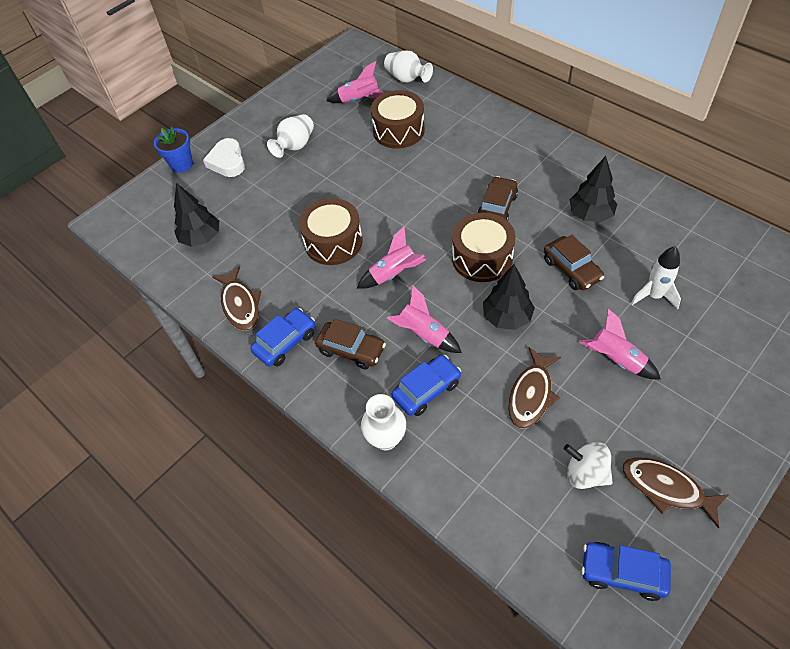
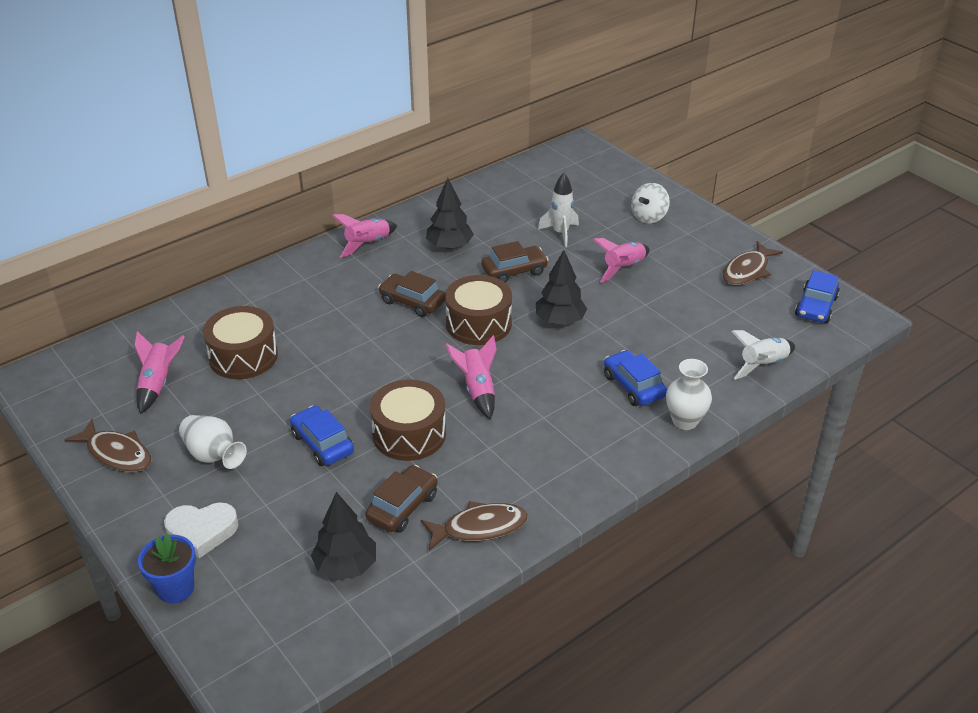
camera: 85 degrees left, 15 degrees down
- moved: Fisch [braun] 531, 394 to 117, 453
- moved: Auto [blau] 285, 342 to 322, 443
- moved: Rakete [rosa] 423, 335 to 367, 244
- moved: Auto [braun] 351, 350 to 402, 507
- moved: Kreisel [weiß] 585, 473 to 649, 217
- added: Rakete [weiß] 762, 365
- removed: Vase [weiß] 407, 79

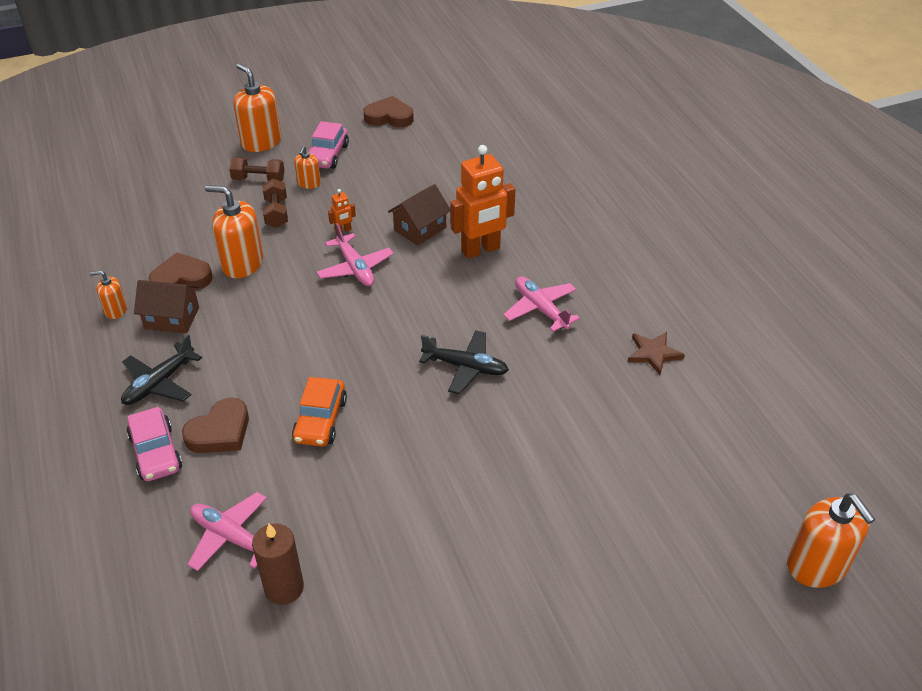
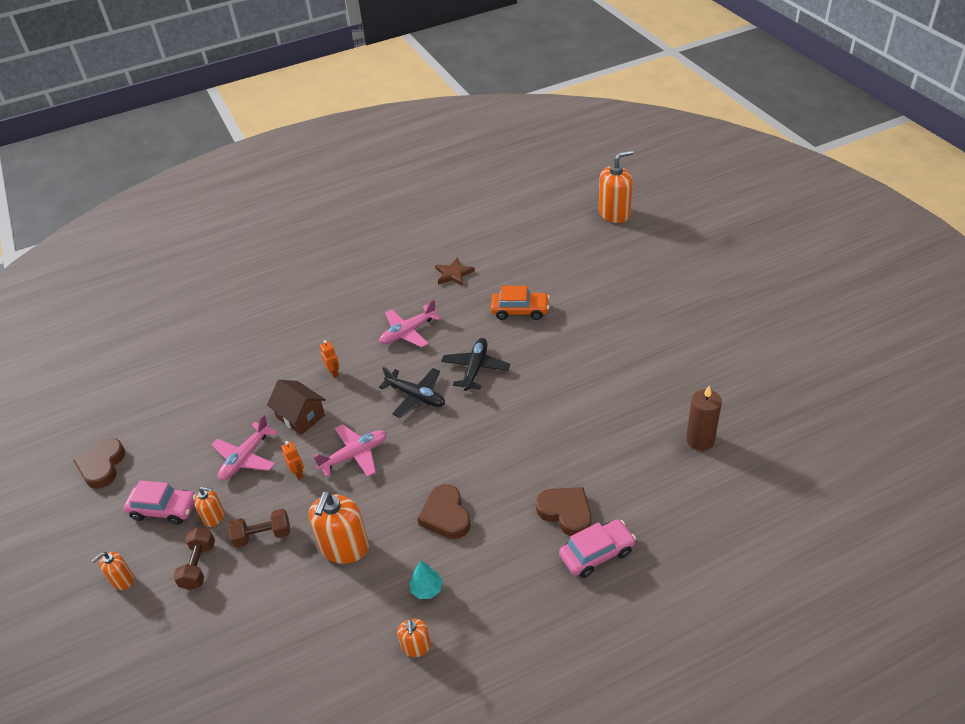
camera: 90 degrees left, 0 degrees up
- resized: Seifenspender [orange] 261, 142 = 122, 580 x0.53
- moved: Flugzeug [rosa] 231, 537 to 245, 458
- resized: Roboter [orange] 481, 250 = 334, 373 x0.42
- moved: Flugzeug [schwarz] 159, 383 to 416, 396
- replaced: Haus [braun] 172, 318 to Baum [türkis] 426, 589
- moved: Herz [braun] 181, 279 to 446, 515
- moved: Auto [orange] 320, 420 to 520, 311

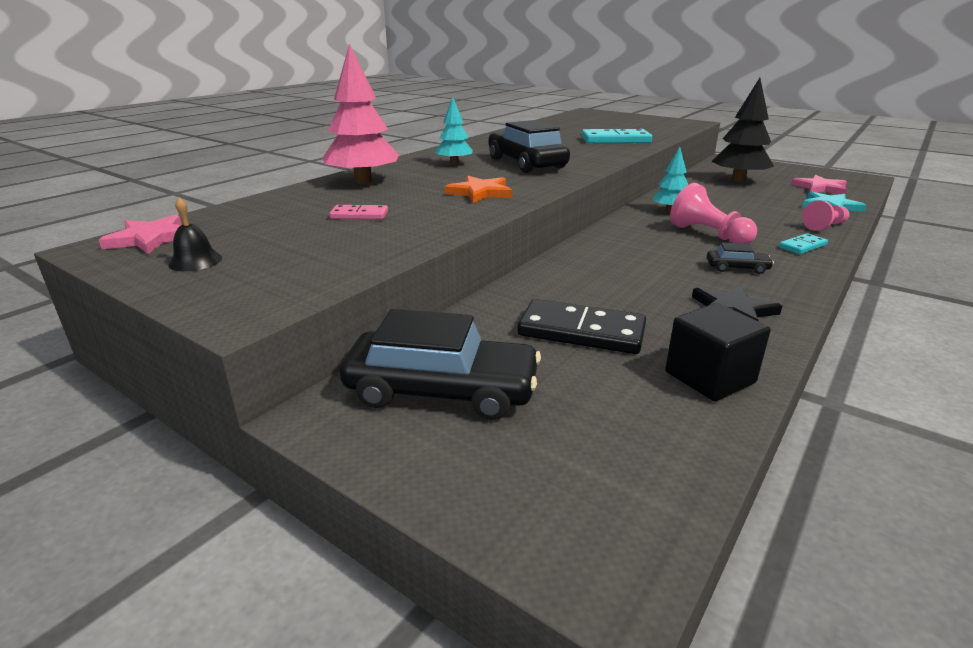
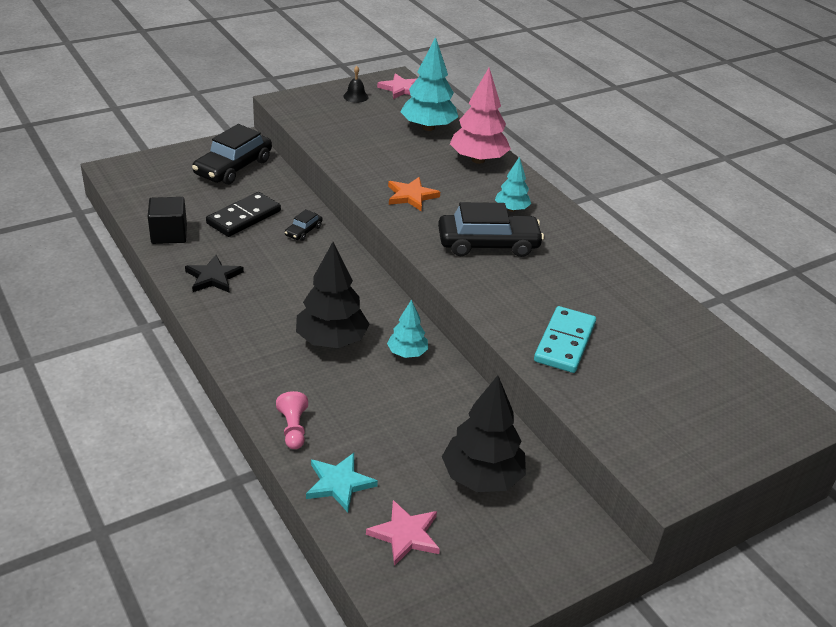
camera: 110 degrees right, 10 degrees up
- moved: Auto [schwarz] 737, 268 to 303, 231
- replaced: Bauer [rosa] 708, 235 to Baum [schwarz] 331, 341
- added: Baum [türkis] 428, 127
- removed: Dominostein [rosa] 359, 215
- removed: Dominostein [türkis] 802, 246

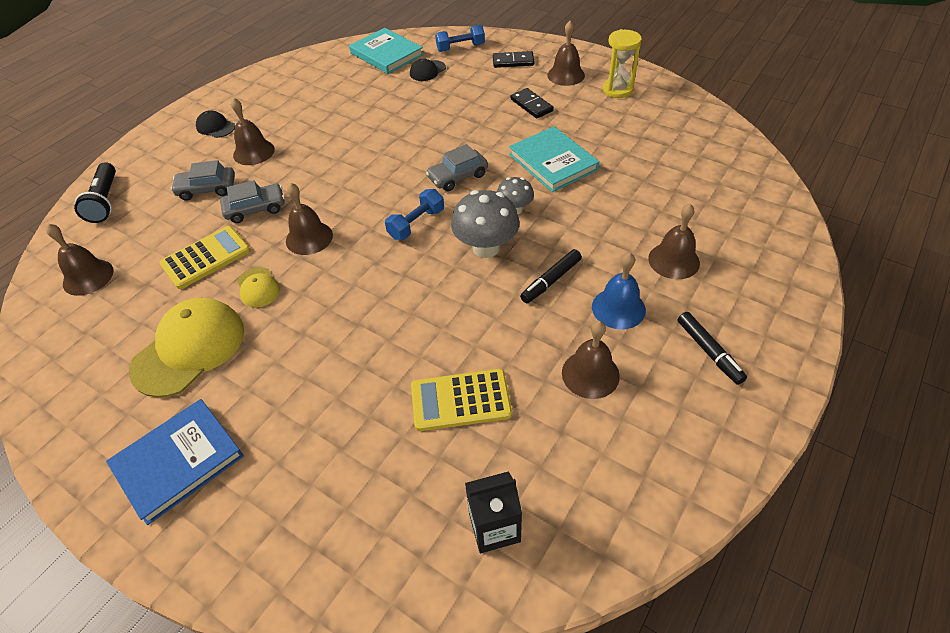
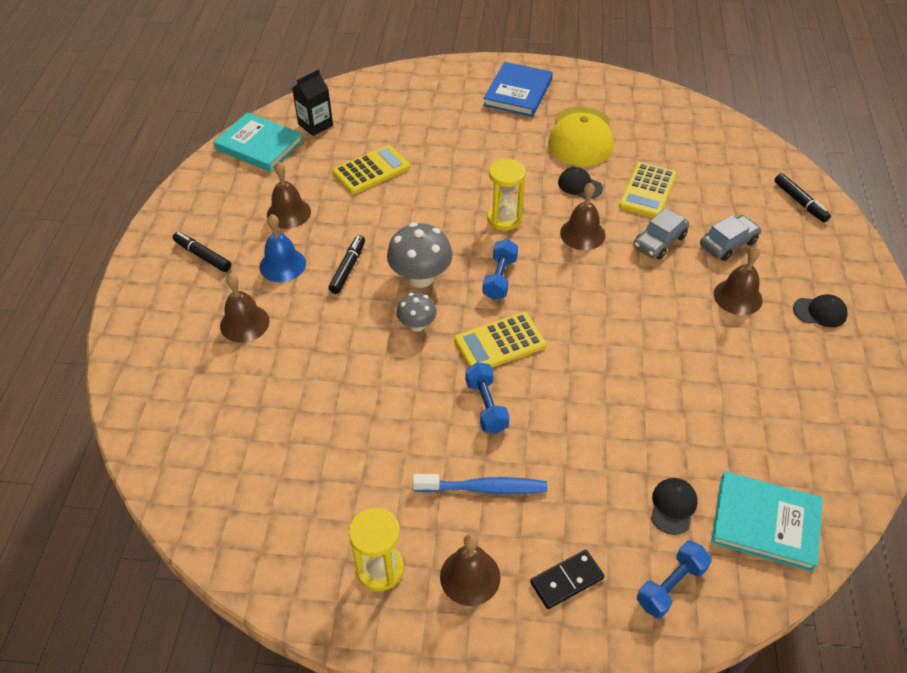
camera: 150 degrees right, 0 degrees up
- moved: Buch [türkis] 553, 162 to 259, 145
- replaced: Dominostein [schwarz] 531, 105 to Zahnbürste [blau] 484, 488
- replaced: Auto [grau] 457, 176 to Taschenrechner [gelb] 499, 343
- added: Hantel [blau] 486, 406
- added: Sanduhr [gelb] 504, 219
- recoloured: Kappe [gelb] 258, 287 to Kappe [schwarz] 579, 185
- replaced: Taschenlampe [schwarz] 105, 201 to Filzstift [schwarz] 800, 202
- removed: Glocke [braun] 88, 277

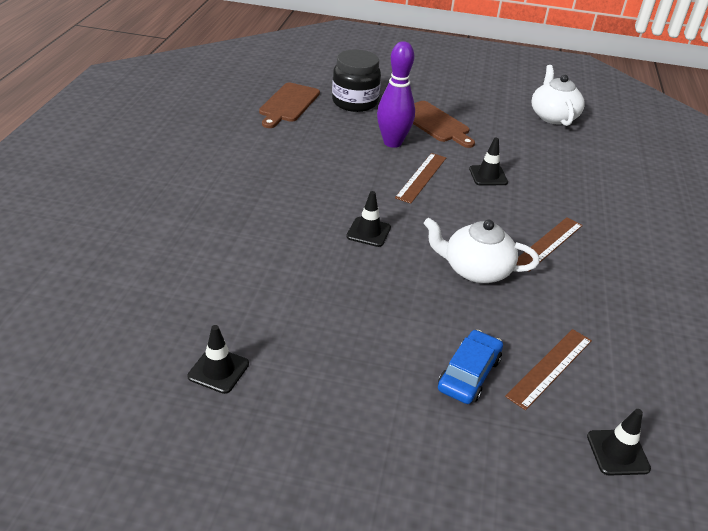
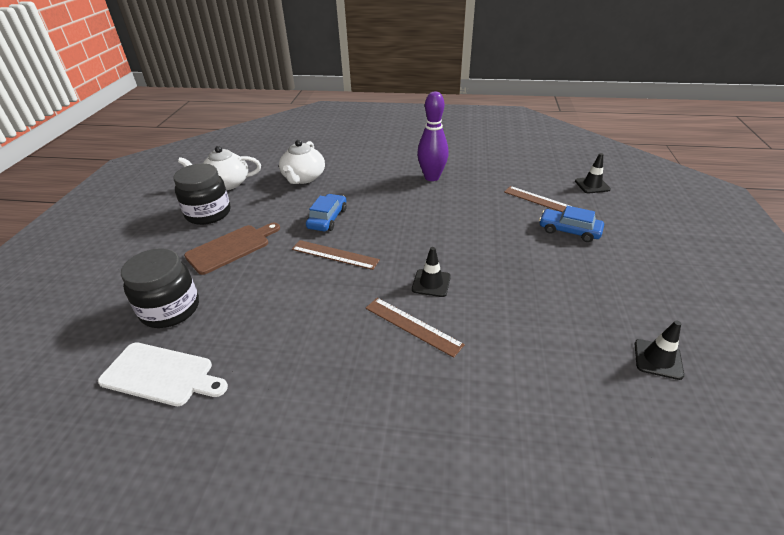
camera: 90 degrees left, 0 degrees up
- recoloured: Schneidebrett [braun] 288, 104 to Schneidebrett [weiß] 161, 375
- added: Einmachglas [schwarz] 208, 213
- moved: Teekanne [weiß] 475, 270 to 303, 178
- replaced: Leitkegel [schwarz] 488, 176 to Auto [blau] 327, 218
- moved: Lineal [braun] 548, 243 to 412, 326
- moved: Bowlingkegel [lila] 392, 142 to 432, 177

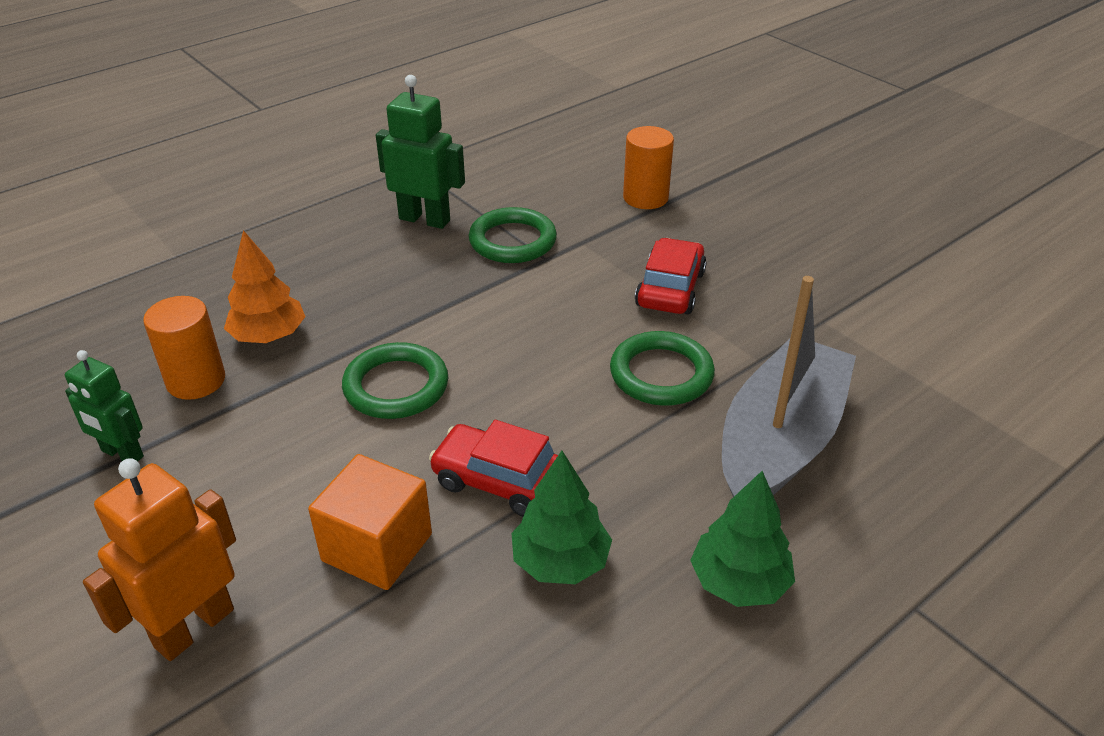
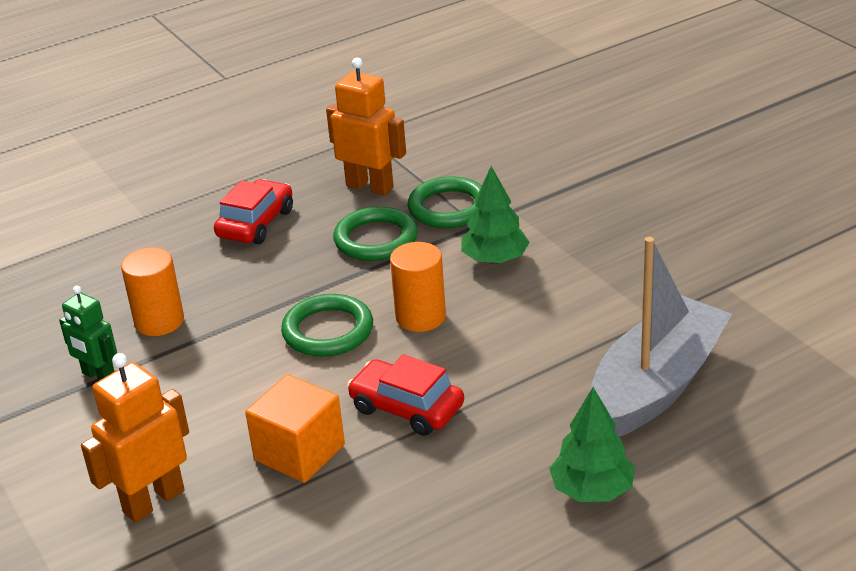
camera: 10 degrees right, 5 degrees down
- moved: Auto [rot] 670, 289 to 256, 223
- recoloured: Roboter [grün] 425, 219 to Roboter [orange] 370, 186
- moved: Ring [grün] 661, 374 to 376, 239
- moved: Vollzylinder [orange] 645, 198 to 420, 317
- moved: Baum [grün] 560, 562 to 495, 260
- removed: Baum [orange] 269, 336

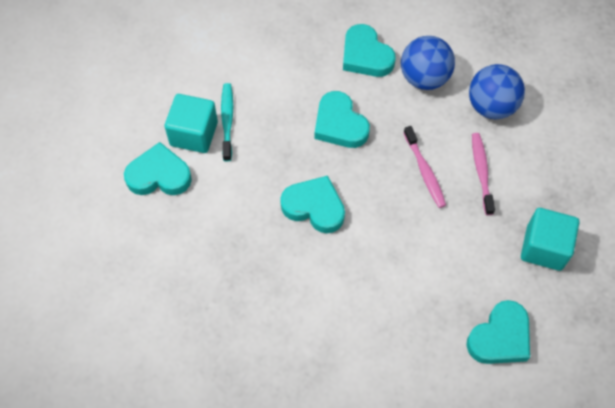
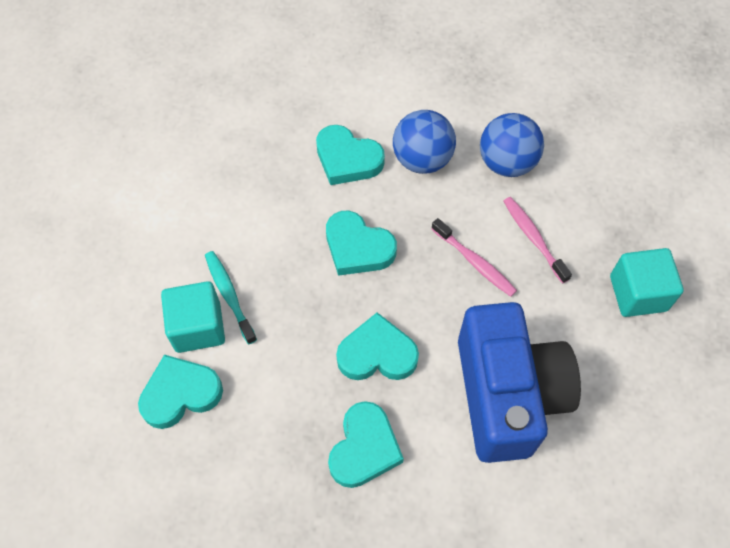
camera: 25 degrees left, 0 degrees up
- moved: Herz [türkis] 500, 337 to 364, 448
- added: Kamera [blau] 507, 395

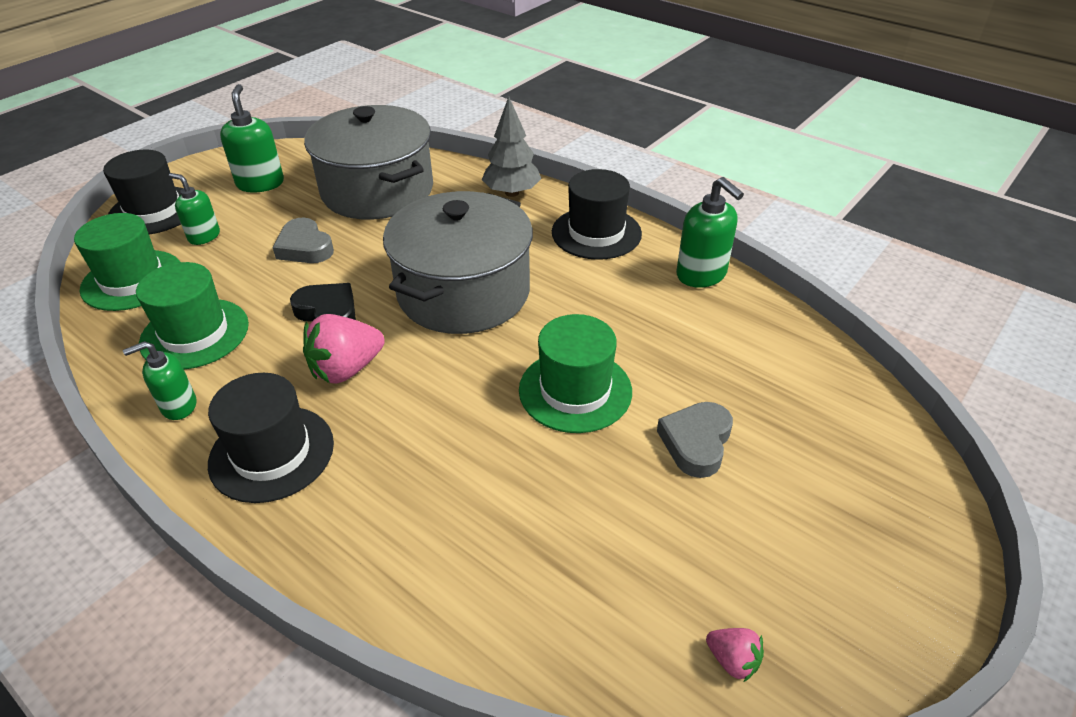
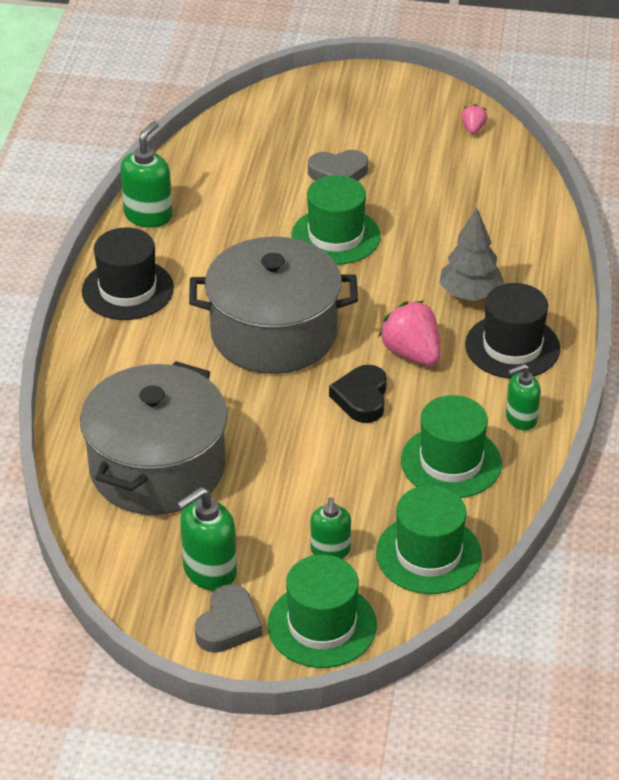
camera: 120 degrees left, 0 degrees up
- moved: Herz [grau] 305, 247 to 228, 625
- recoloured: Hut [schwarz] 154, 211 to Hut [grün] 322, 625
- turned: Erdbeere [rosa] 346, 369 = 412, 353 150 degrees counterclockwise
- moved: Baum [grau] 512, 193 to 470, 294
- turned: Seifenspender [grün] 178, 406 = 521, 419 120 degrees clockwise

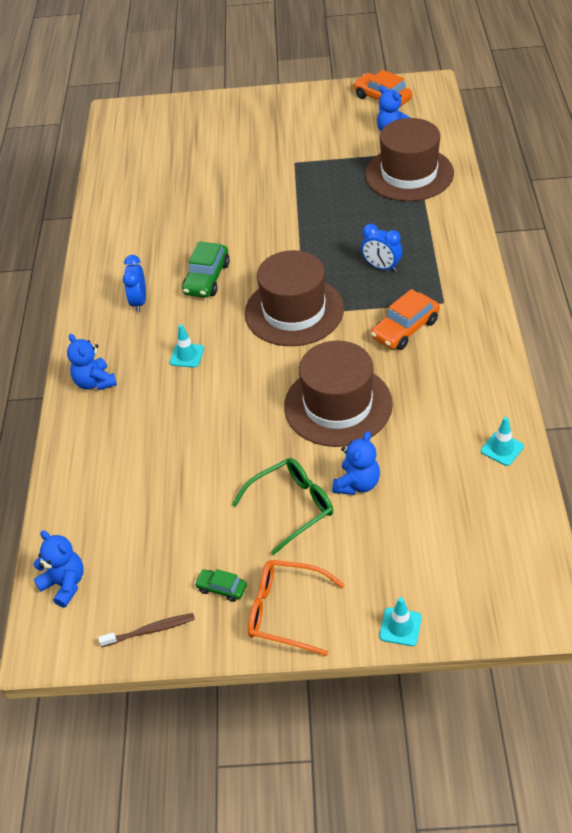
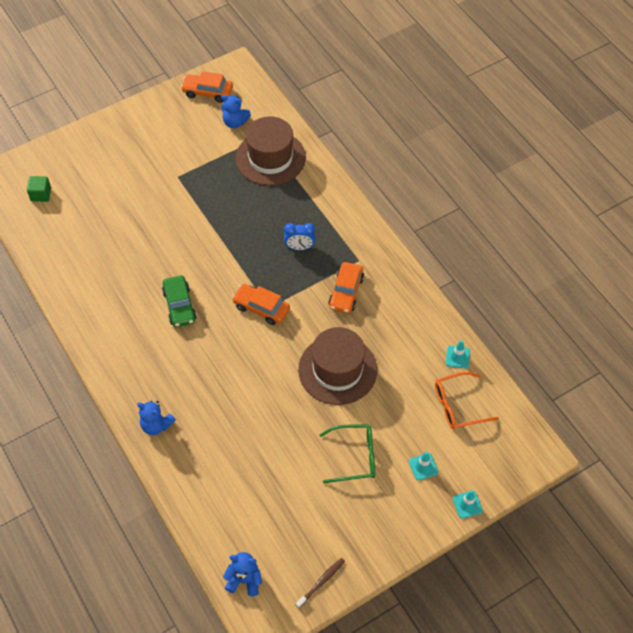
camera: 35 degrees left, 10 degrees up
- added: Kubus [grün] 41, 194
- replaced: Hut [braun] 294, 311 to Auto [orange] 261, 308
- turned: Brille [grün] 291, 507 = 354, 457 60 degrees clockwise
- moved: Leitkegel [türkis] 187, 355 to 423, 466
- moved: Brille [orange] 286, 611 to 458, 405
- removed: Wecker [blau] 139, 302
- removed: Auto [grün] 221, 588
- removed: Teddybär [blau] 357, 484

